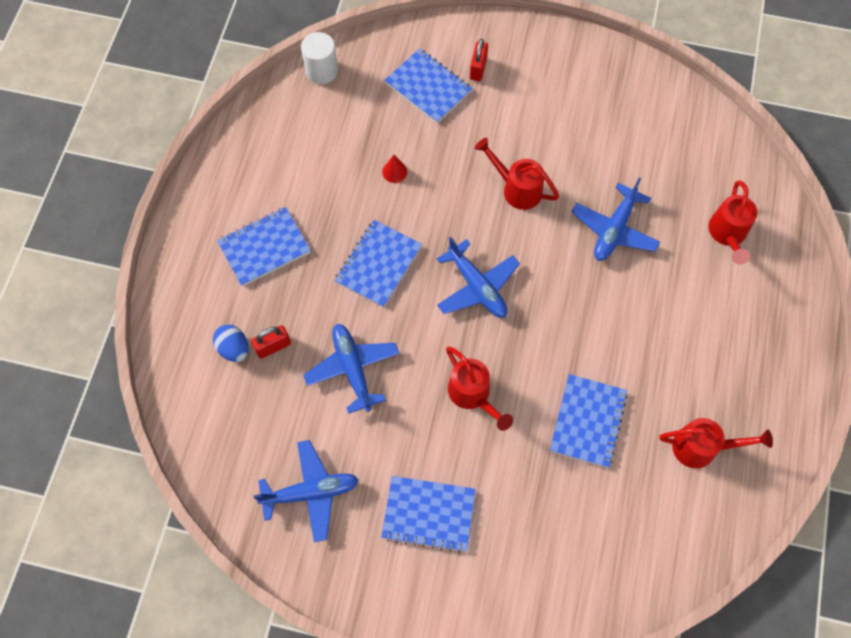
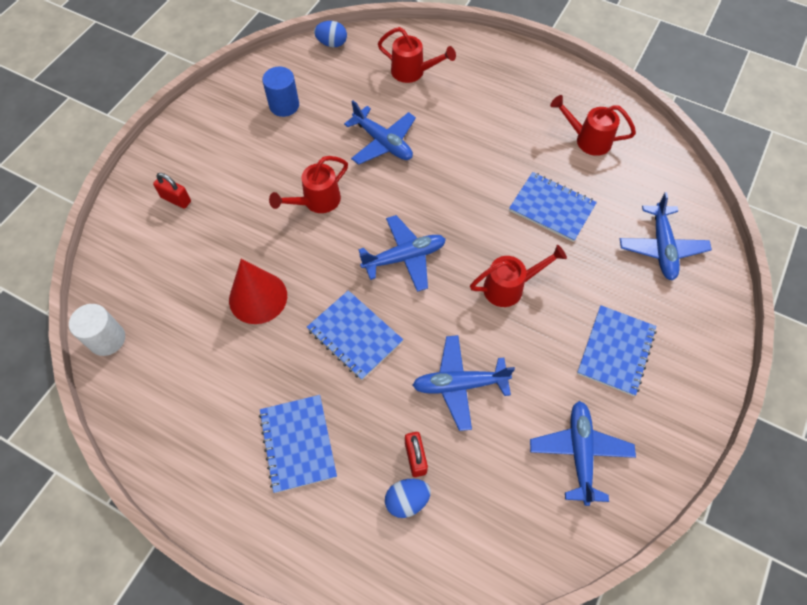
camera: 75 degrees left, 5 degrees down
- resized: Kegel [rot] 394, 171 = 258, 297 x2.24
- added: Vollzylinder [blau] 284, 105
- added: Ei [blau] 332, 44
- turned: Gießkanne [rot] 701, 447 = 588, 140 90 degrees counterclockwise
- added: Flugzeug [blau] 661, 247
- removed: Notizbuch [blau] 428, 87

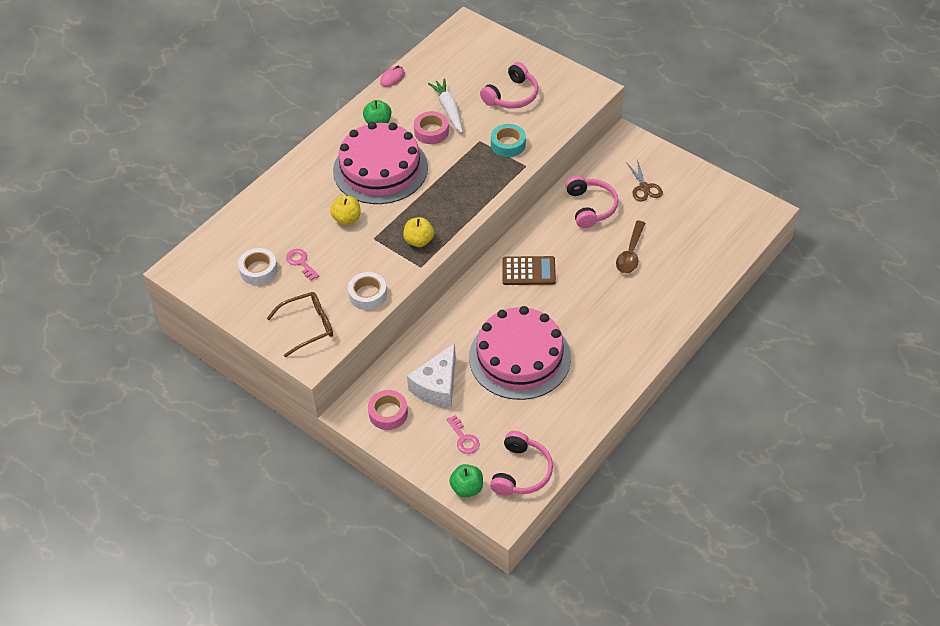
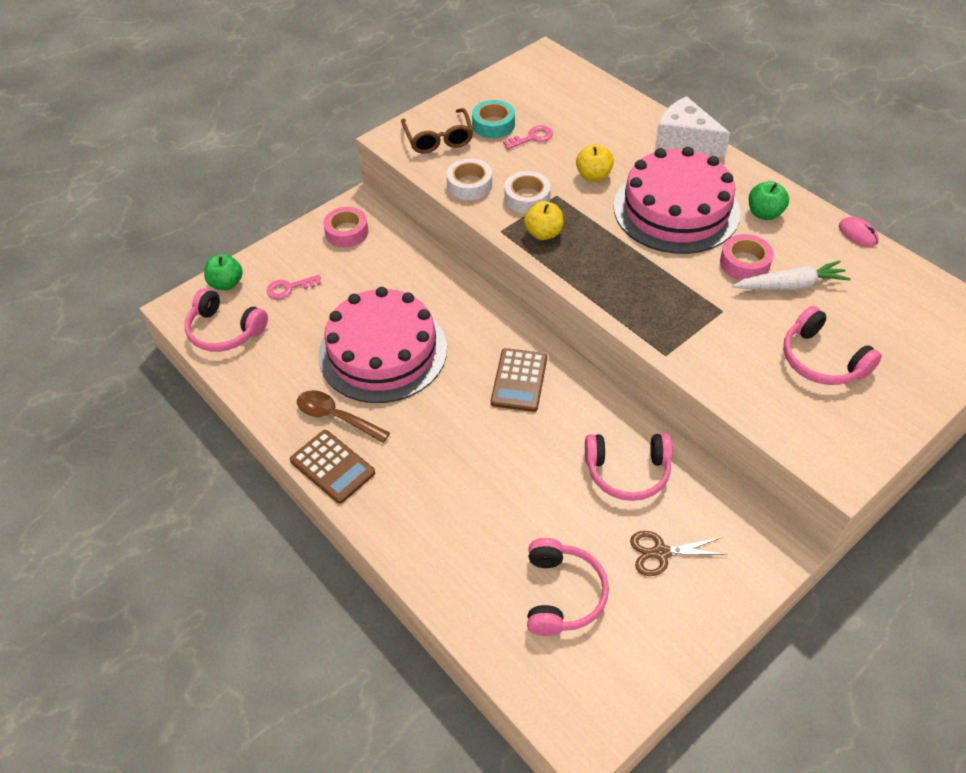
camera: 100 degrees right, 0 degrees up
- added: Taschenrechner [braun] 332, 467
- moved: Löffel [braun] 630, 254 to 336, 417
- moved: Klebeband [türkis] 508, 144 to 493, 124
- moved: Klebeband [weiß] 258, 270 to 527, 198
- added: Kopfhörer [rosa] 562, 594
- moved: Käse [weiß] 437, 386 to 685, 140

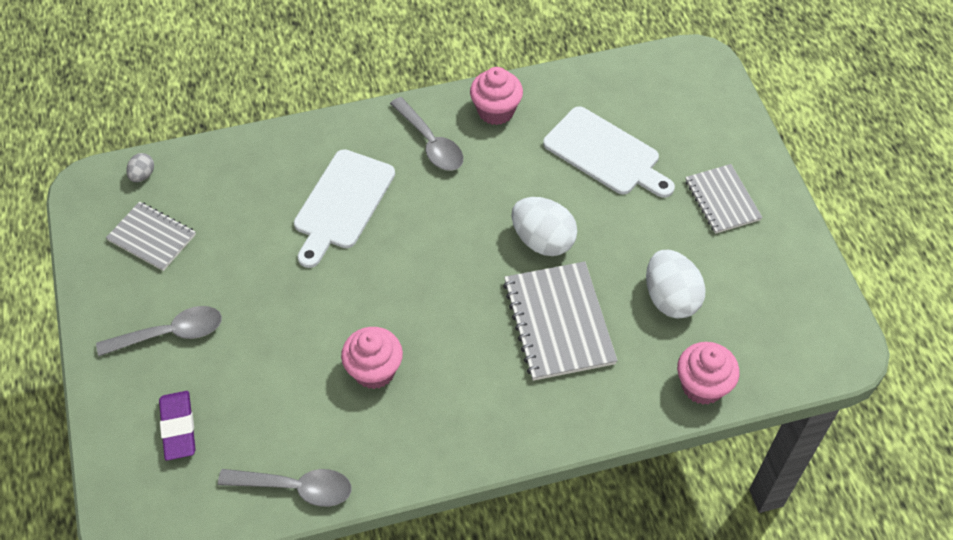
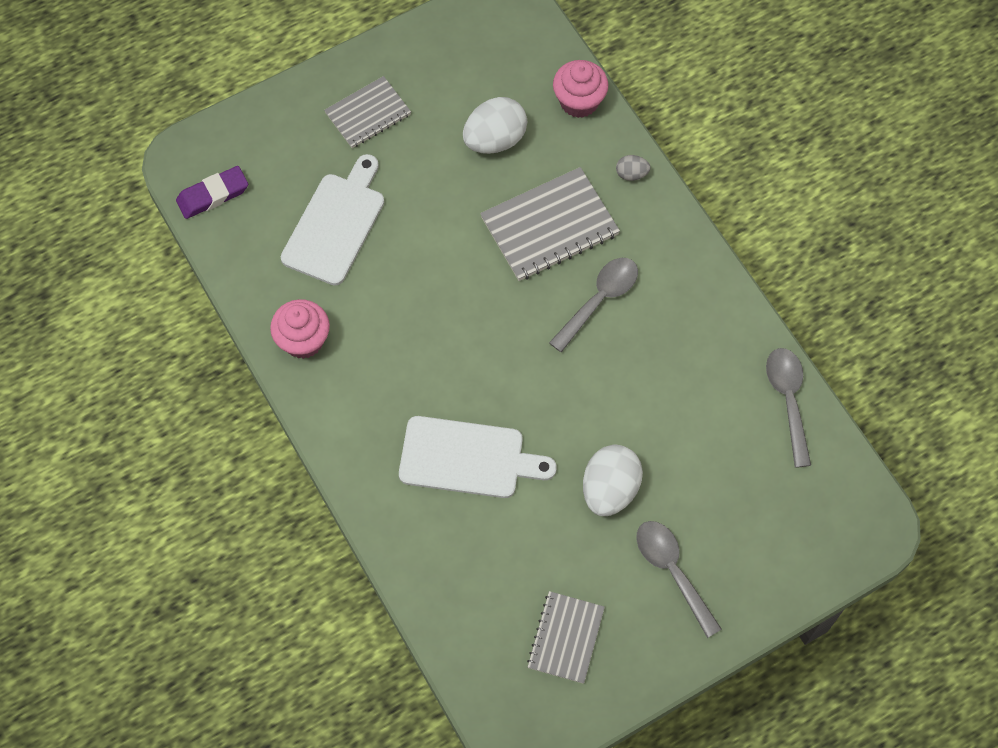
camera: 105 degrees left, 10 degrees up
- moved: Radiergummi [lila] 178, 428 to 213, 195
- moved: Löffel [grau] 430, 143 to 599, 300
- moved: Ei [weiß] 542, 240 to 609, 489
- moved: Ei [grau] 142, 175 to 631, 174
- removed: Muffin [rosa] 374, 370

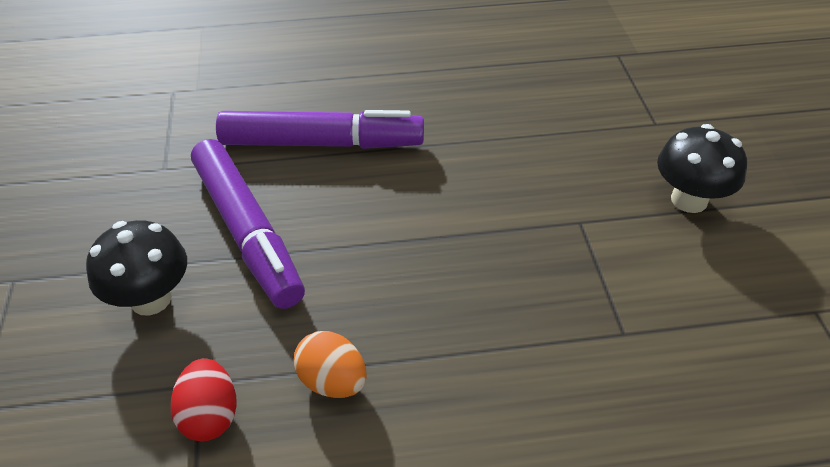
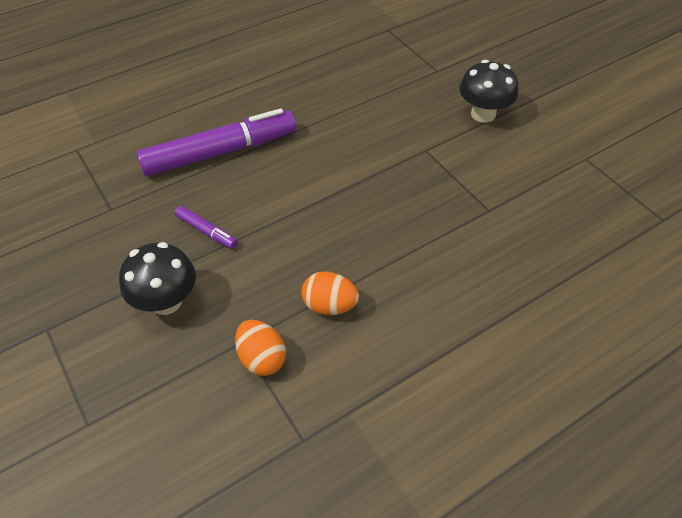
camera: 25 degrees left, 5 degrees up
- resized: Filzstift [lila] 247, 231 = 206, 231 x0.43
- recoloured: Ei [rot] 210, 415 to Ei [orange] 262, 358

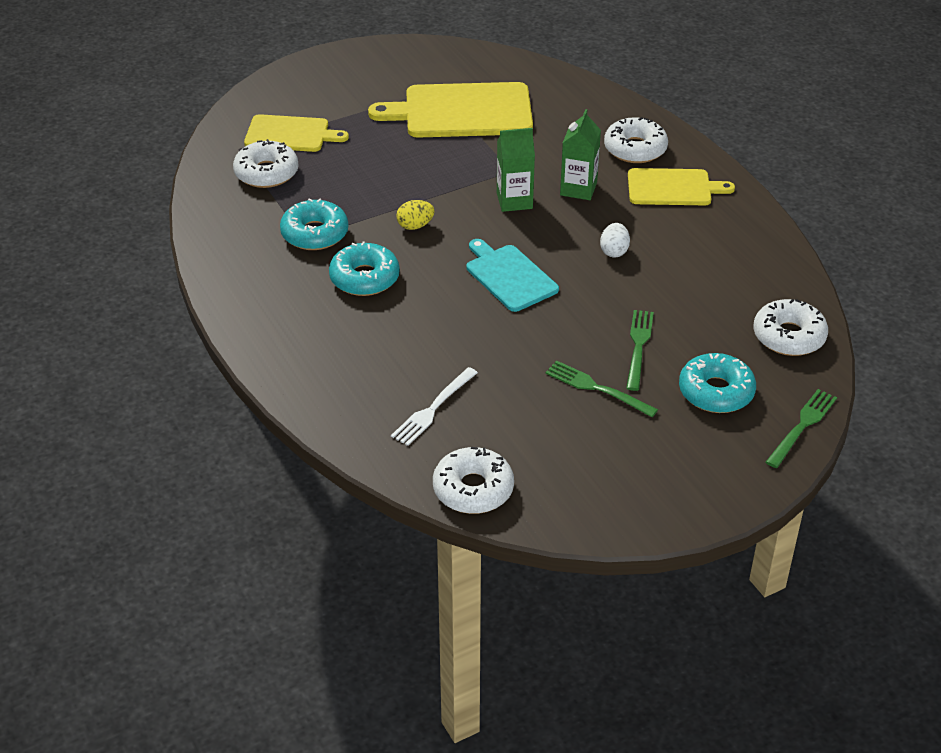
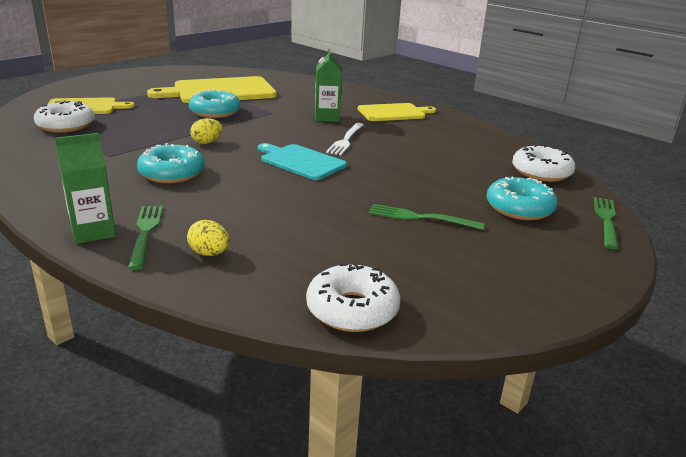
camera: 20 degrees left, 15 degrees down
- moved: Getränkekarton [grün] 514, 201 to 93, 232
- moved: Gabel [grün] 638, 346 to 145, 232
- added: Ei [gelb] 209, 253
- moved: Donut [türkis] 315, 234 to 215, 112
- moved: Gabel [weiß] 433, 409 to 346, 140
- removed: Ei [weiß] 614, 251
- removed: Donut [weiß] 635, 149

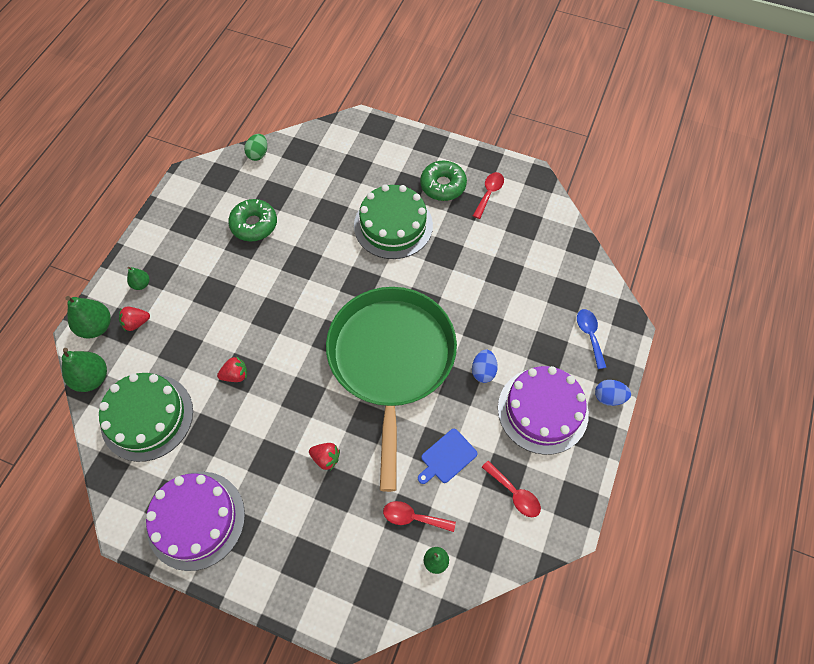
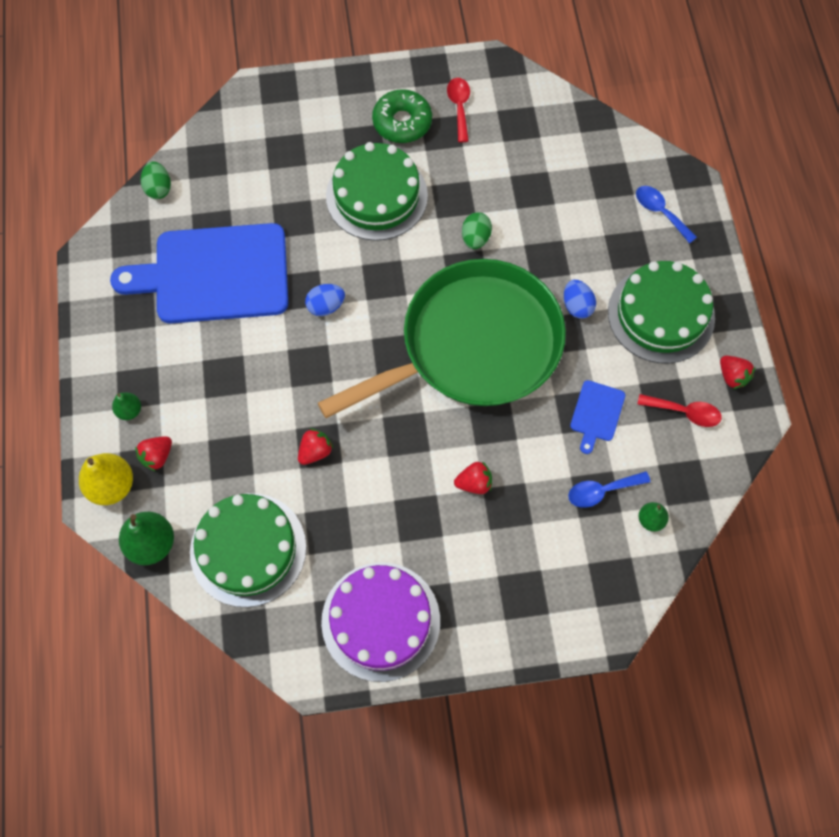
camera: 30 degrees left, 5 degrees up
- recoloured: Birne [grün] 96, 327 to Birne [gelb] 112, 486
- replaced: Donut [grün] 254, 225 to Schneidebrett [blau] 214, 274
- moved: Ei [blau] 609, 397 to 326, 306
- turned: Pfanne [grün] 391, 359 = 473, 345 90 degrees clockwise
- added: Ei [grün] 475, 238
- recoloured: Löffel [rot] 413, 517 to Löffel [blau] 601, 491
- recoloured: Kuchen [lila] 542, 410 to Kuchen [grün] 661, 314
- added: Erdbeere [rot] 732, 376

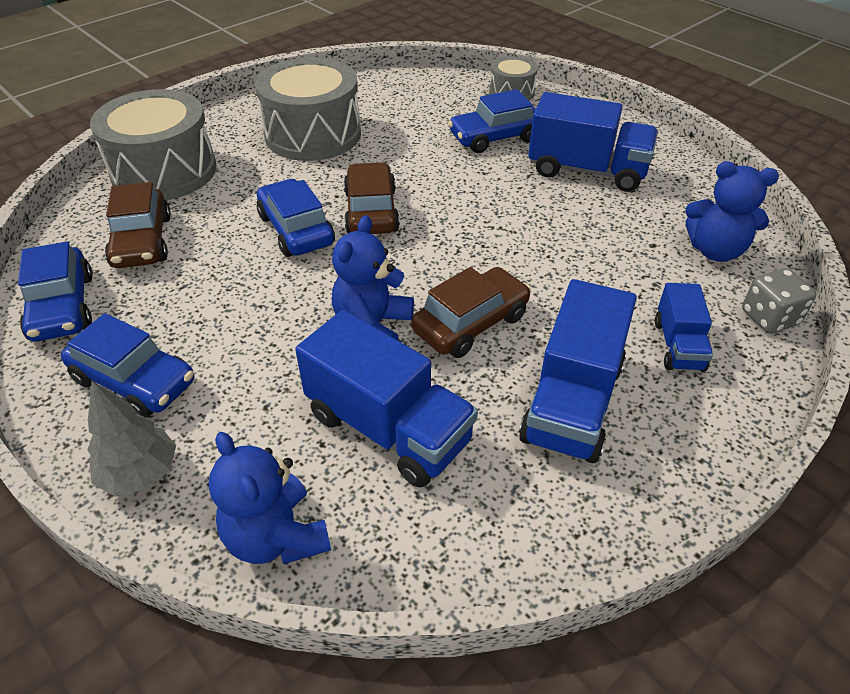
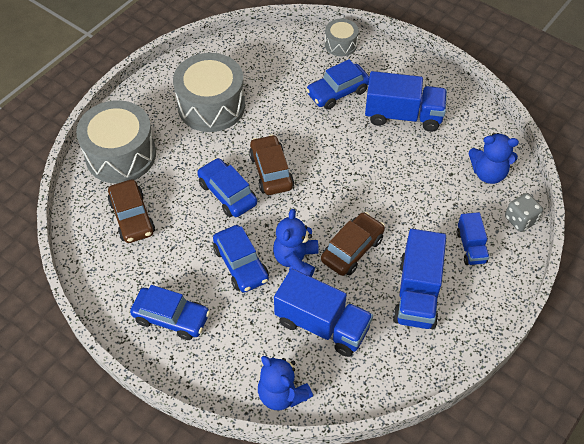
camera: 10 degrees left, 10 degrees up
- moved: Auto [blau] 63, 307 to 241, 264
- removed: Baum [grau] 140, 473

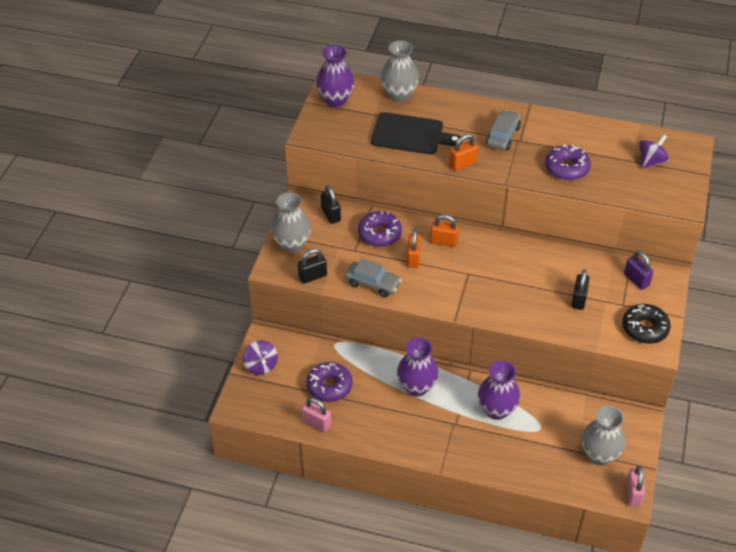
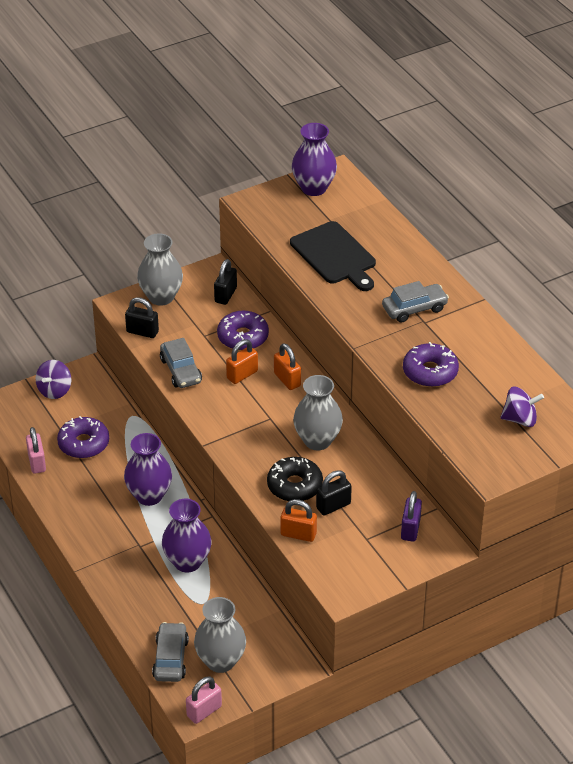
camera: 45 degrees right, 5 degrees down
- added: Auto [grau] 170, 658
- moved: Donut [schwarz] 644, 328 to 294, 486
- moved: Vorhängeschloss [orange] 463, 164 to 298, 534
- moved: Vase [grau] 399, 95 to 317, 440

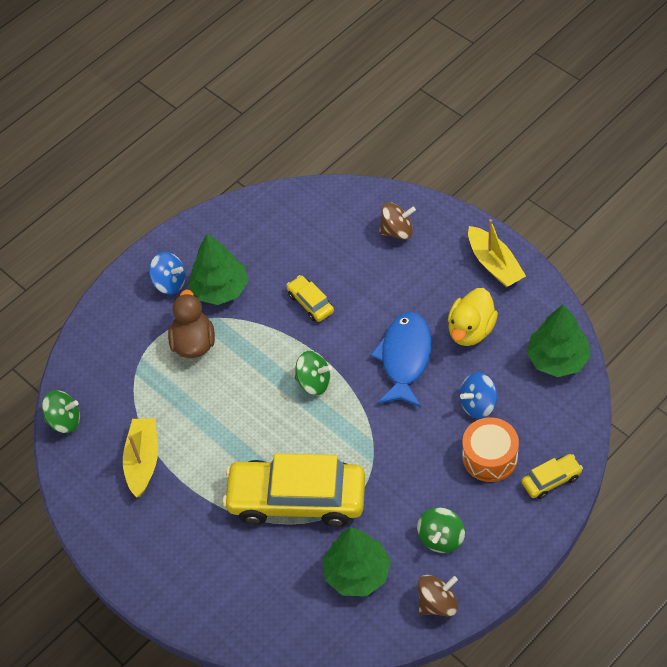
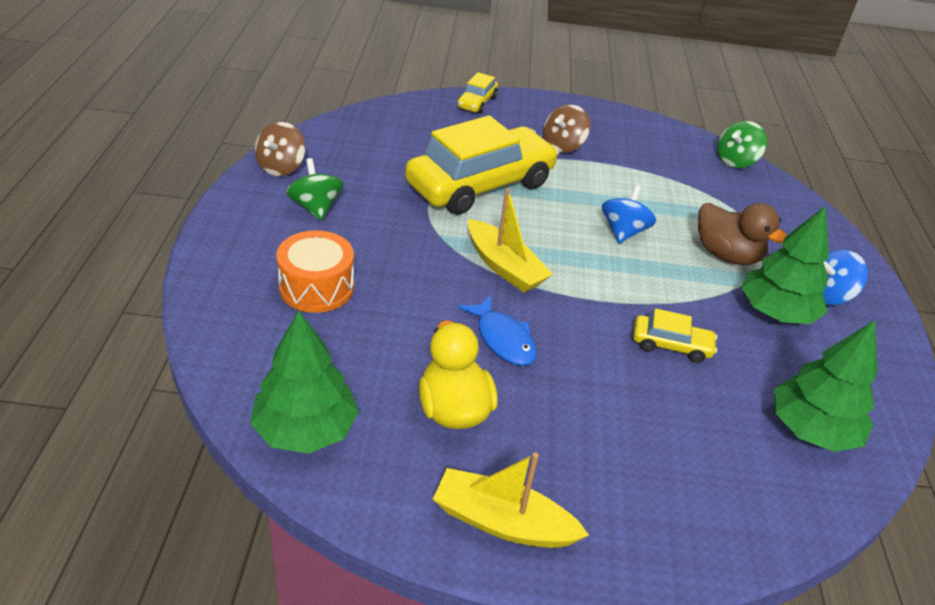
camera: 130 degrees right, 15 degrees down
- moved: Auto [gelb] 551, 480 to 477, 102
- resized: Fisch [blau] 405, 358 = 503, 339 x0.64
- moved: Boot [gelb] 143, 461 to 504, 266
- moved: Kreisel [braun] 397, 231 to 563, 145
- moved: Kreisel [blau] 478, 404 to 623, 232
- moved: Baum [grün] 357, 573 to 811, 430
- removed: Kreisel [grün] 314, 382

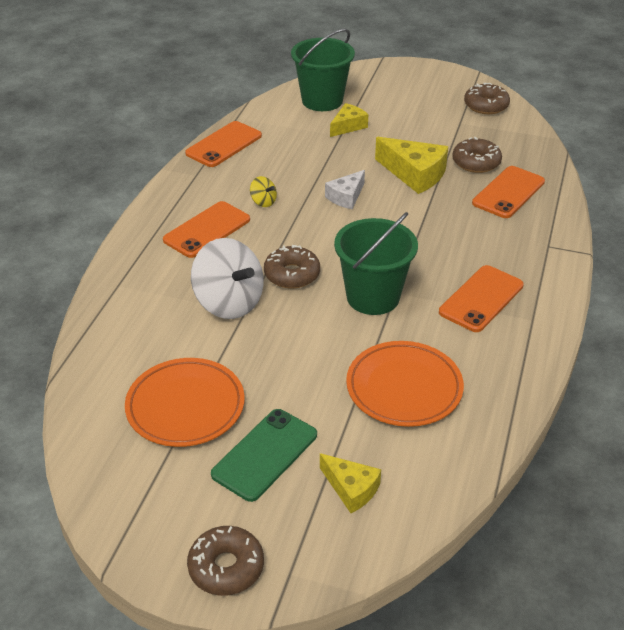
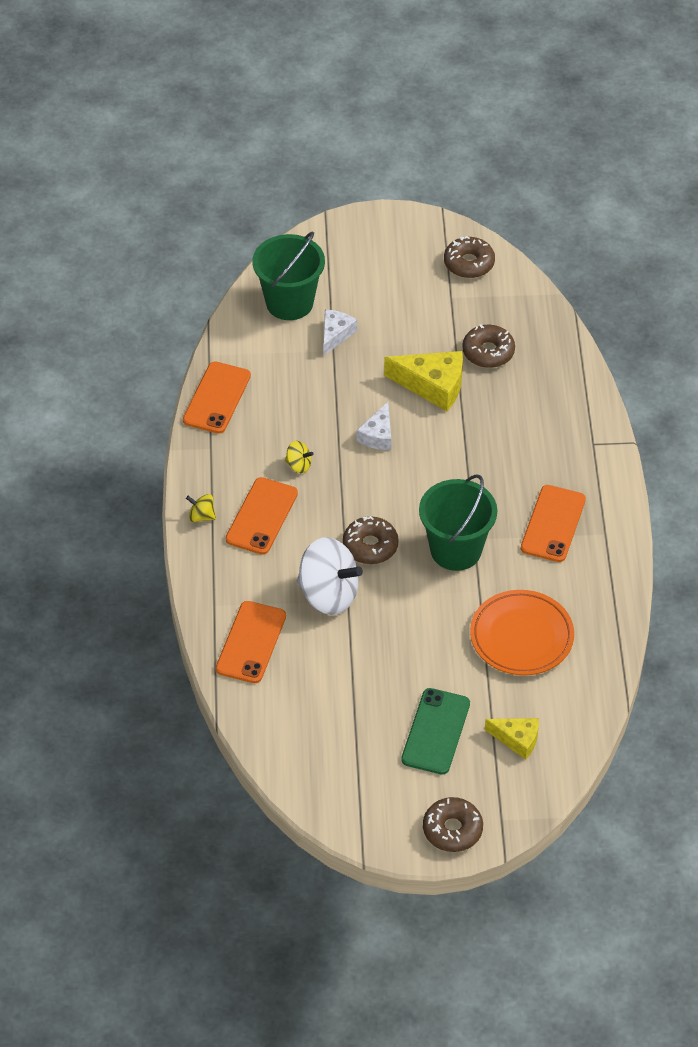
camera: 20 degrees left, 10 degrees up
- added: Kreisel [gelb] 201, 516
- moved: Handy [orange] 508, 192 to 251, 642
- recoloured: Käse [gelb] 348, 126 to Käse [weiß] 335, 335
- removed: Teller [orange] 185, 406

